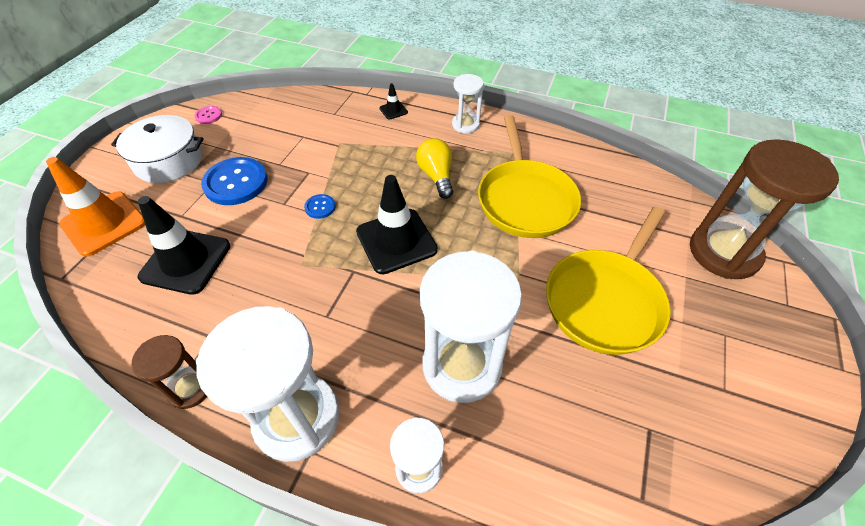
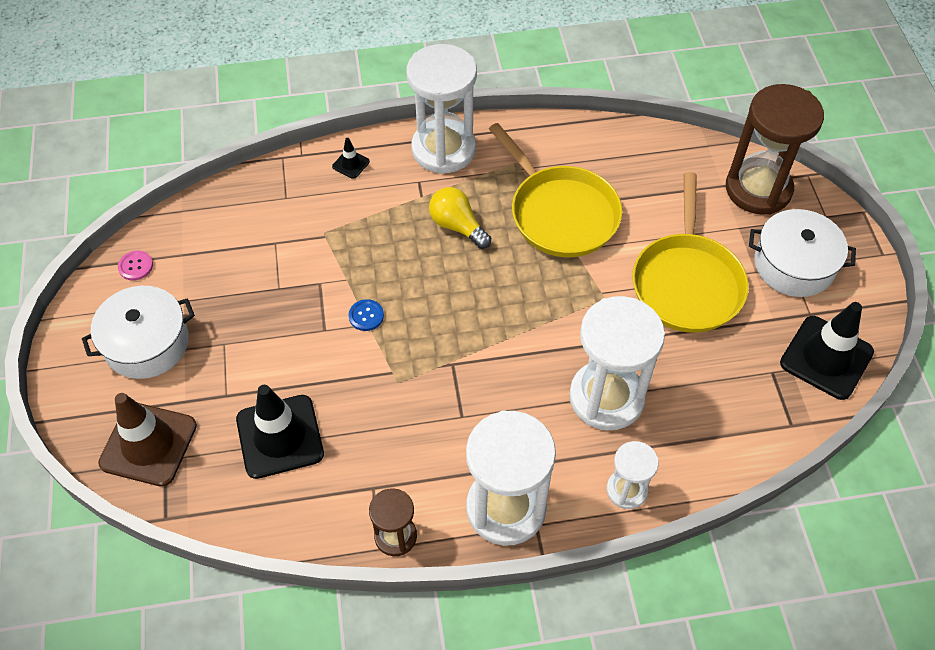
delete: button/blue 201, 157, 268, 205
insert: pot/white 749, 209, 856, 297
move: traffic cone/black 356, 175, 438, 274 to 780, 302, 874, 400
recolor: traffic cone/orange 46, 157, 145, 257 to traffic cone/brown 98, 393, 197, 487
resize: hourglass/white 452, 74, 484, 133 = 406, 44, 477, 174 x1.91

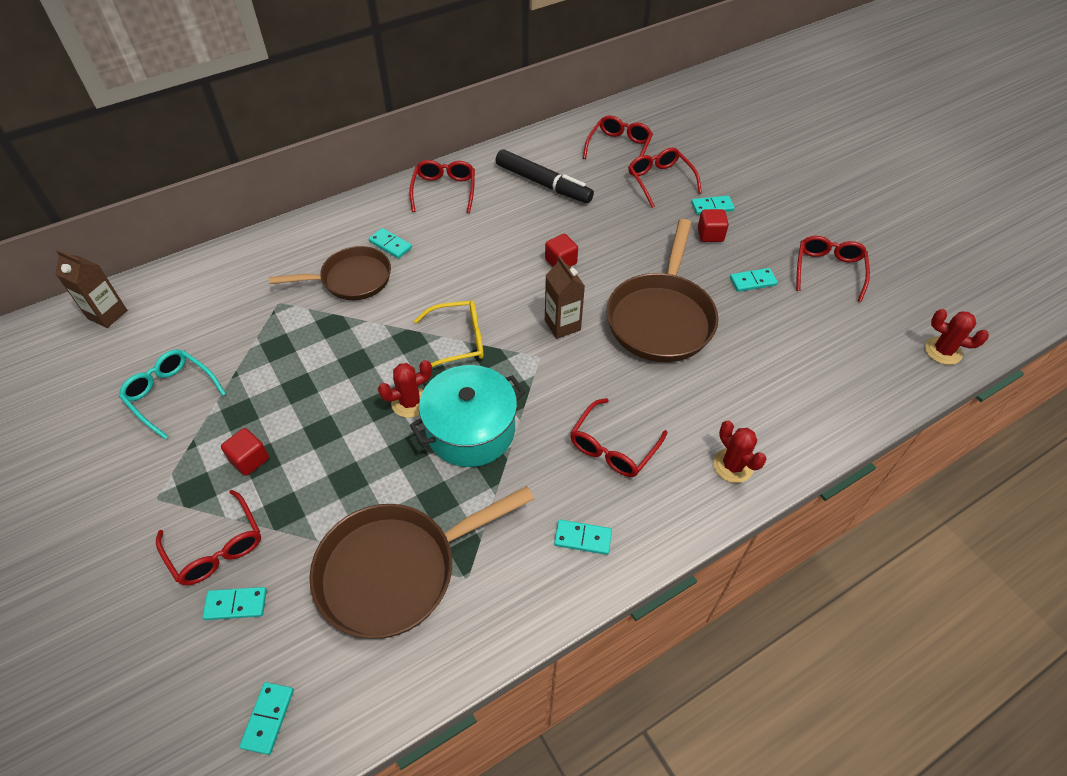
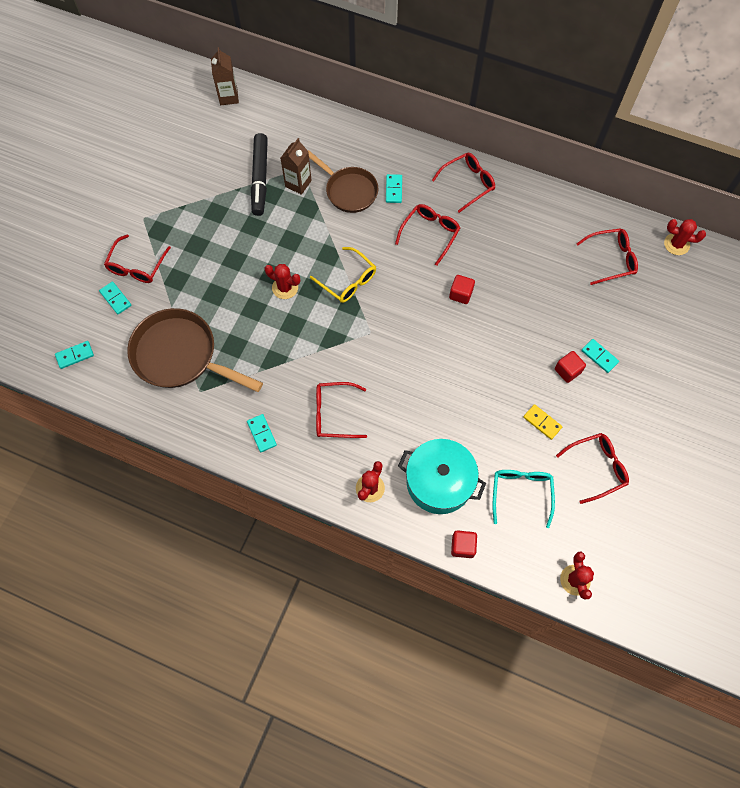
delete: pan/brown 606, 219, 718, 362
insert: cactus/red 664, 219, 706, 255
move: glasses/red 628, 148, 702, 208 to 395, 204, 460, 266; marker/black 495, 149, 594, 203 to 251, 133, 268, 216; carton/brown 545, 256, 585, 339 to 280, 138, 312, 195; glasses/turquoise 119, 350, 226, 440 to 493, 470, 555, 528; pot/turquoise 410, 365, 525, 467 to 398, 439, 486, 514; cube/red 221, 428, 269, 476 to 451, 530, 477, 558
recolor: domino/turquoise 730, 268, 778, 292 to domino/yellow 523, 404, 562, 440

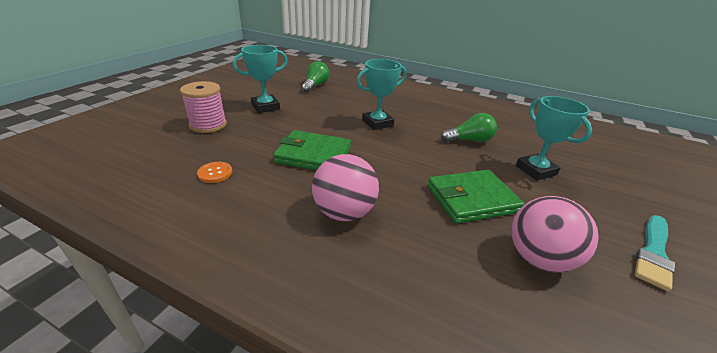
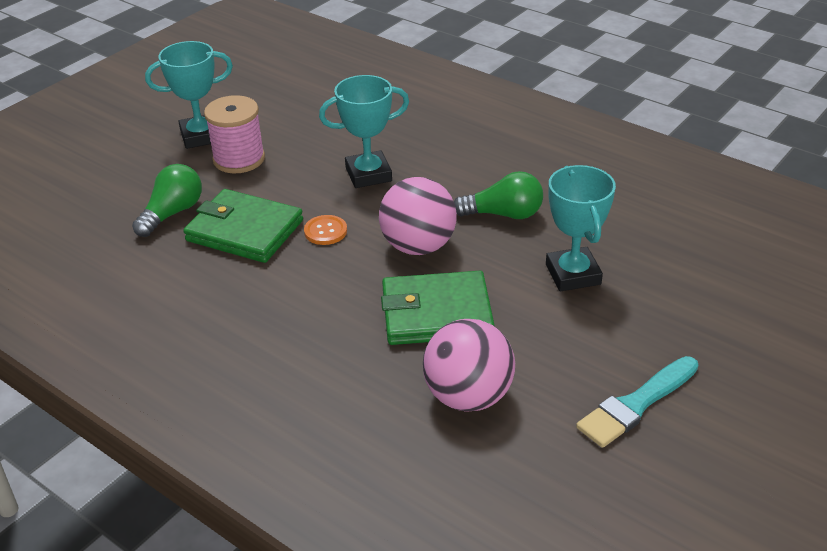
move: light bulb/green 302, 61, 330, 93 to 132, 164, 202, 237; spool/pink 180, 81, 227, 133 to 204, 95, 265, 173; ball/pink 312, 154, 379, 221 to 379, 177, 457, 255; button/orange 197, 162, 232, 183 to 304, 215, 347, 245

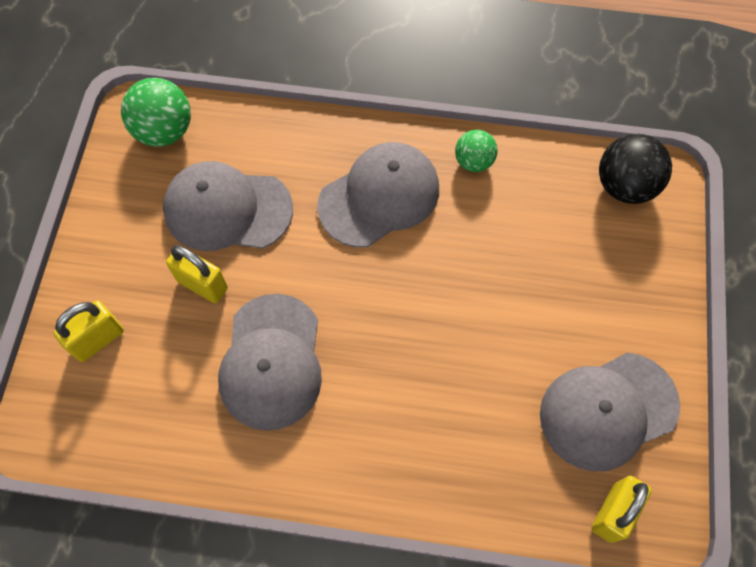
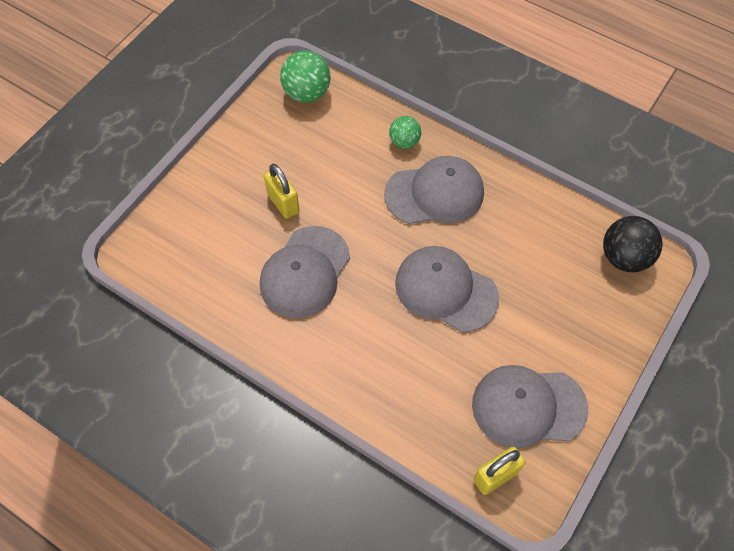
delete: padlock/yellow 54, 300, 124, 362
move: ball/green 455, 130, 498, 172 to 389, 116, 421, 149; cap/grey 163, 161, 293, 251 to 395, 246, 499, 332

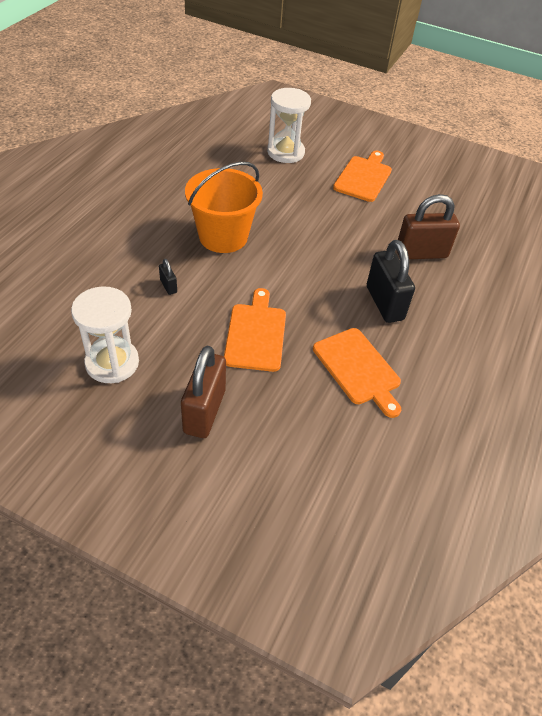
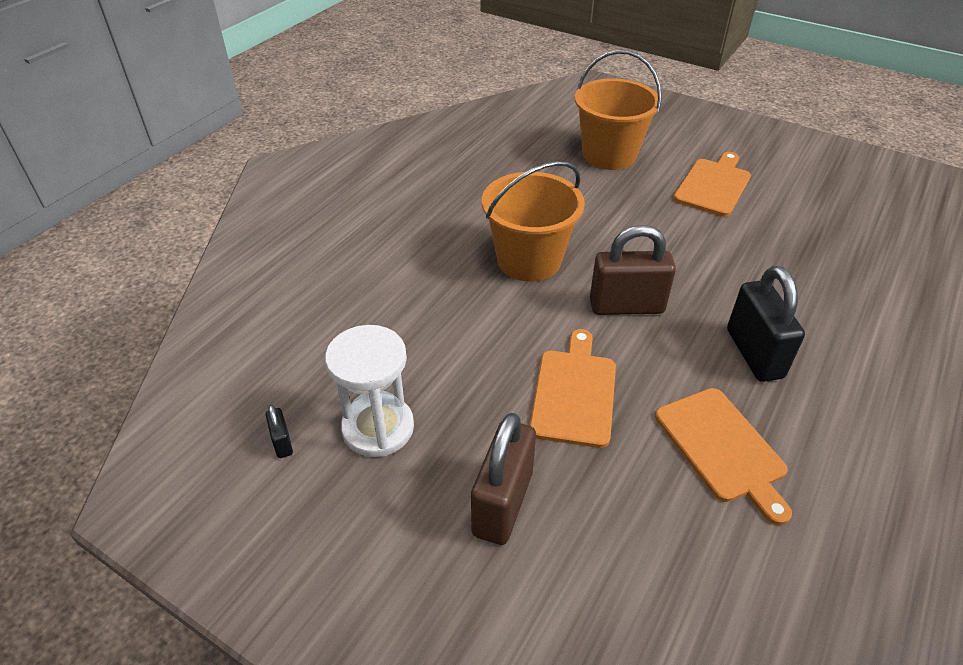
move: padlock/brown 397, 194, 460, 259 to 590, 225, 676, 315; padlock/black 159, 259, 177, 295 to 266, 405, 293, 458
replace: hourglass/white 267, 88, 311, 163 to bucket/orange 575, 50, 662, 170

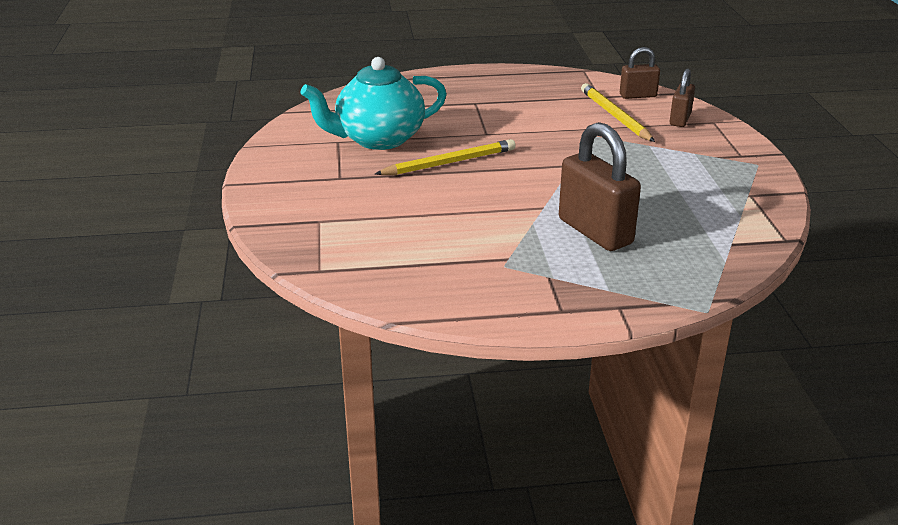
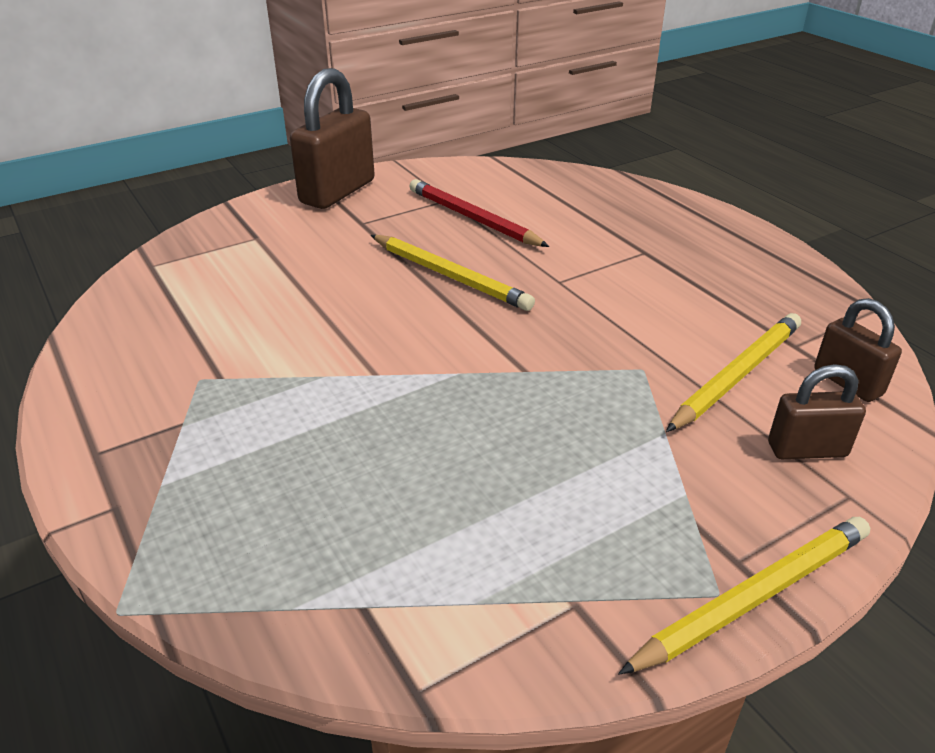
insert: pencil/yellow 618, 517, 870, 675
move: padlock/brown 559, 122, 641, 251 to 290, 68, 375, 209
replace: teapot/turquoise 301, 57, 447, 150 to pencil/red 409, 179, 549, 247

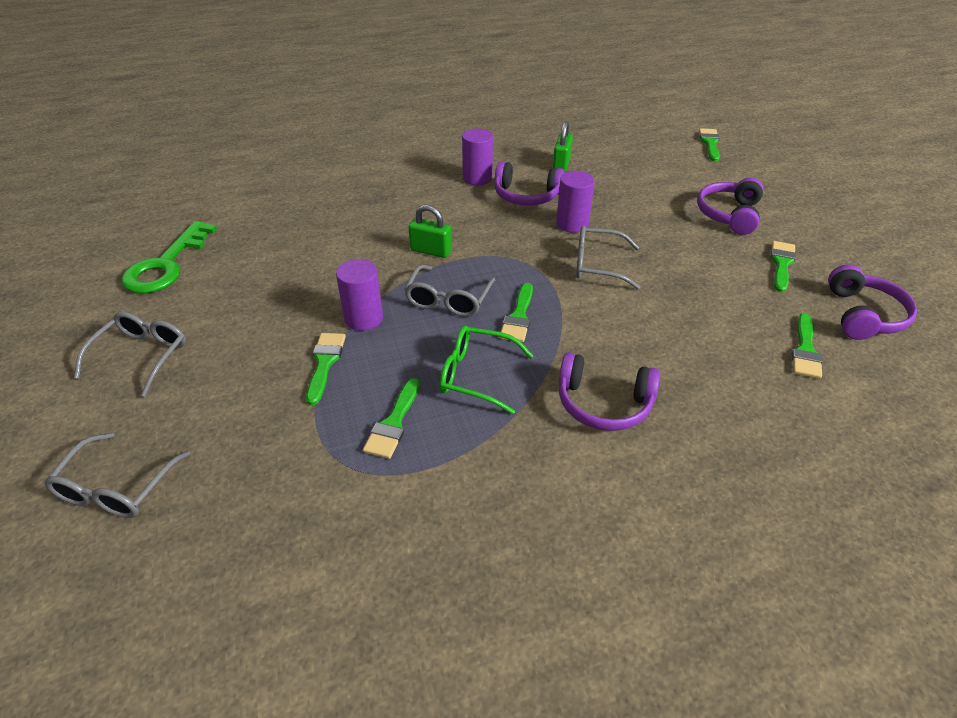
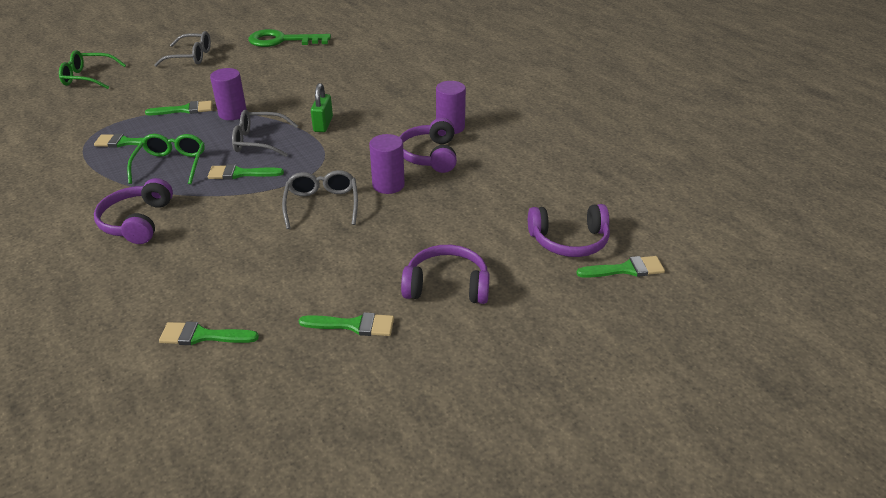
delete: padlock/green 553, 121, 573, 172
move: headphones/purple 828, 264, 917, 340 to 528, 204, 610, 257
recolor: glasses/grey 44, 433, 191, 518 to glasses/green 59, 50, 126, 89

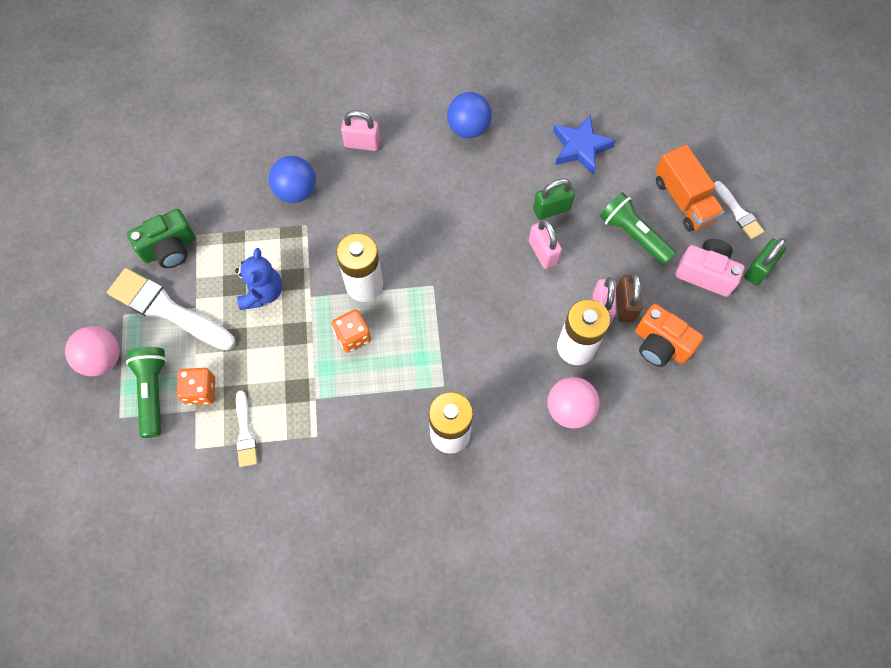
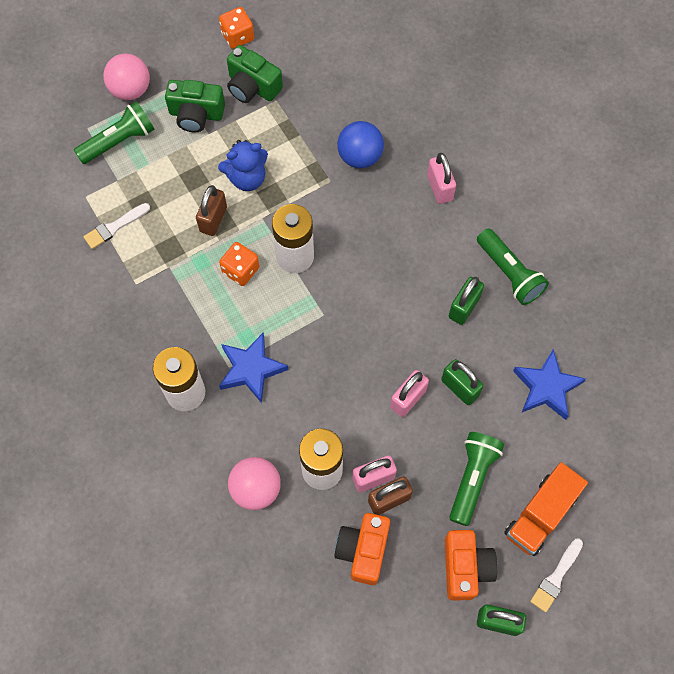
insert: padlock/brown 196, 185, 227, 236; padlock/green 449, 277, 484, 325; star/blue 219, 333, 288, 403
move: dice/orange 177, 368, 215, 405 to 219, 7, 254, 49
replace: ball/blue 447, 92, 492, 138 to flashlight/green 477, 228, 549, 305; brush/white 107, 268, 236, 351 to camera/green 165, 80, 225, 133
recolor: camera/pink 675, 239, 745, 297 to camera/orange 445, 530, 497, 600

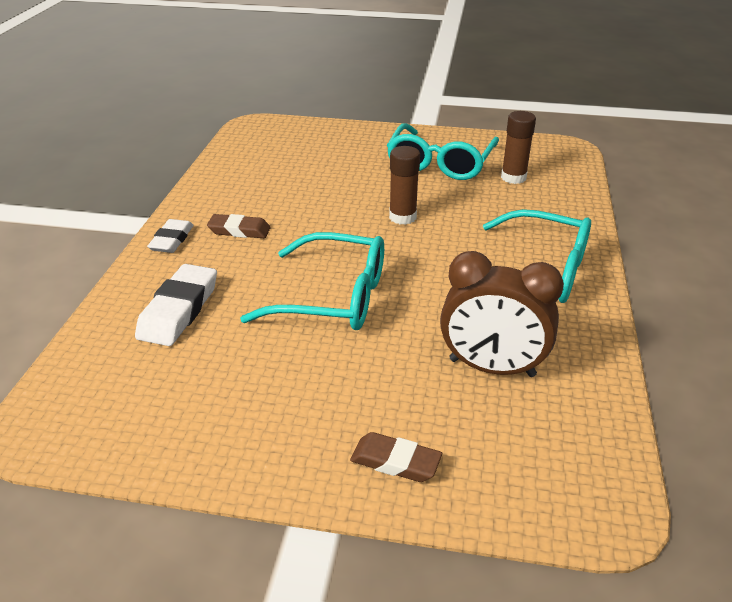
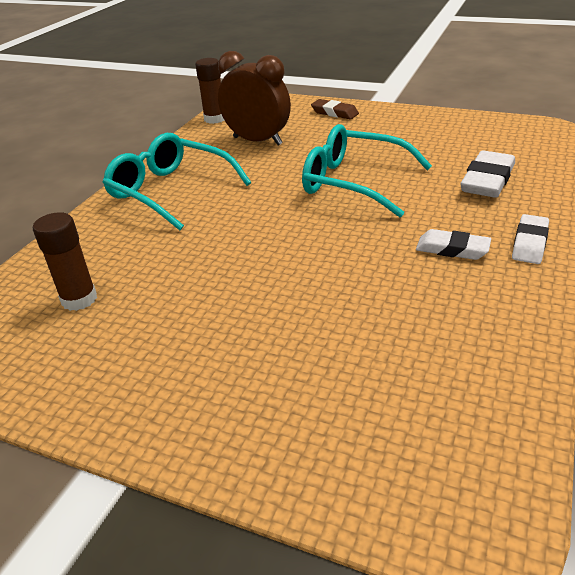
delete: glasses/turquoise 387, 123, 499, 180
move: glue stick/brown 389, 146, 420, 225 to 195, 58, 224, 124
recolor: eraser/brown 207, 214, 271, 238 to eraser/white 416, 229, 491, 260

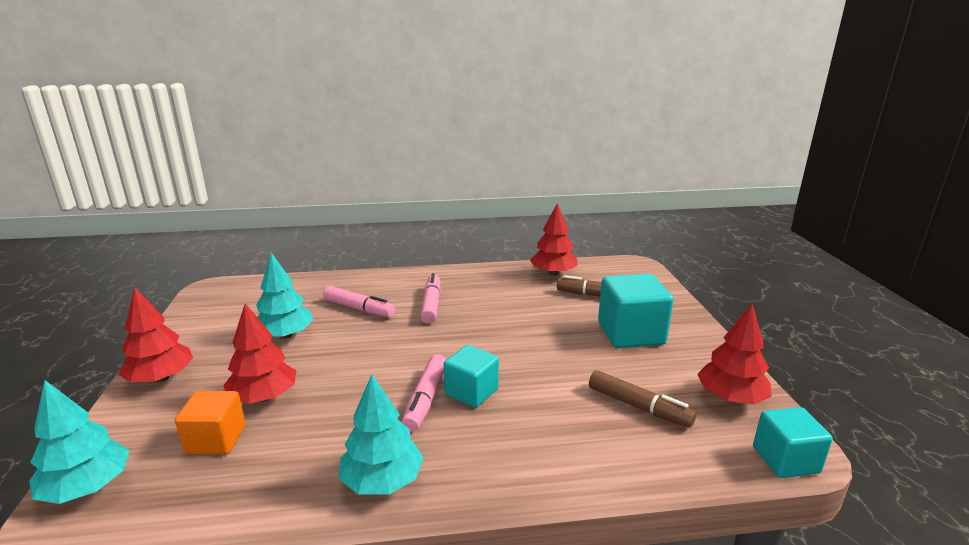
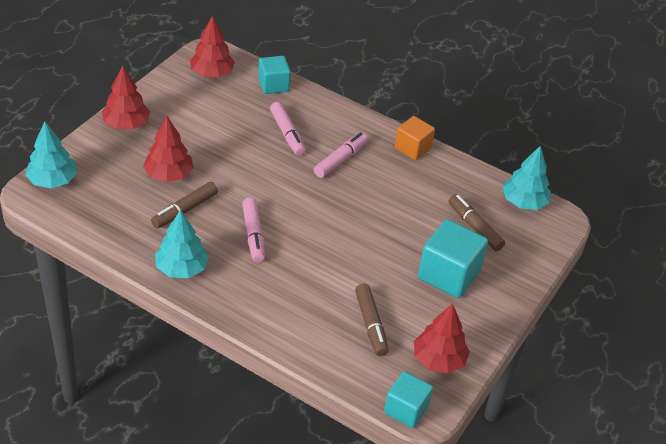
insert: marker/brown 151, 182, 218, 229
move: tree/red 530, 203, 577, 276 to 190, 16, 235, 77; tree/turquoise 256, 253, 314, 339 to 502, 146, 551, 210; cube/turquoise 444, 345, 499, 408 to 258, 56, 291, 94; cube/orange 175, 391, 245, 455 to 395, 116, 435, 160
rotate: marker/pink 402, 354, 446, 432 = 242, 198, 265, 263 60 degrees counterclockwise

